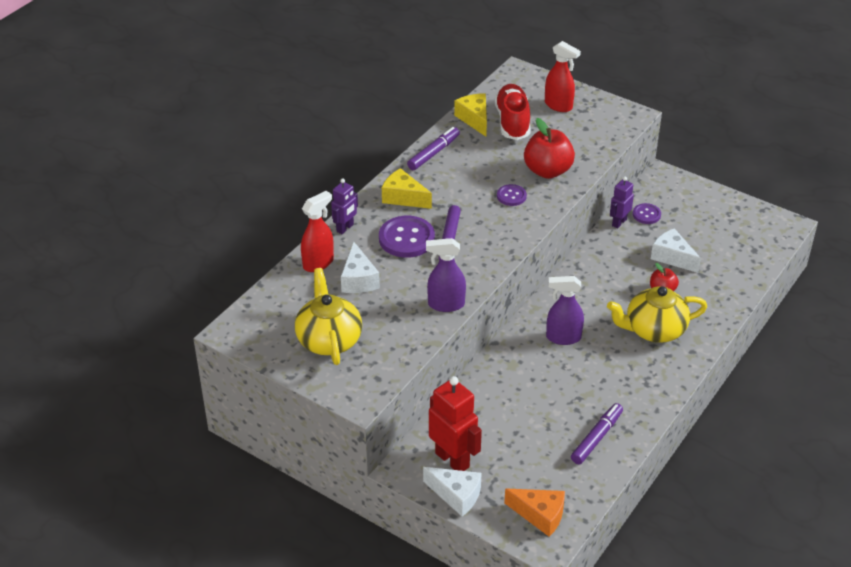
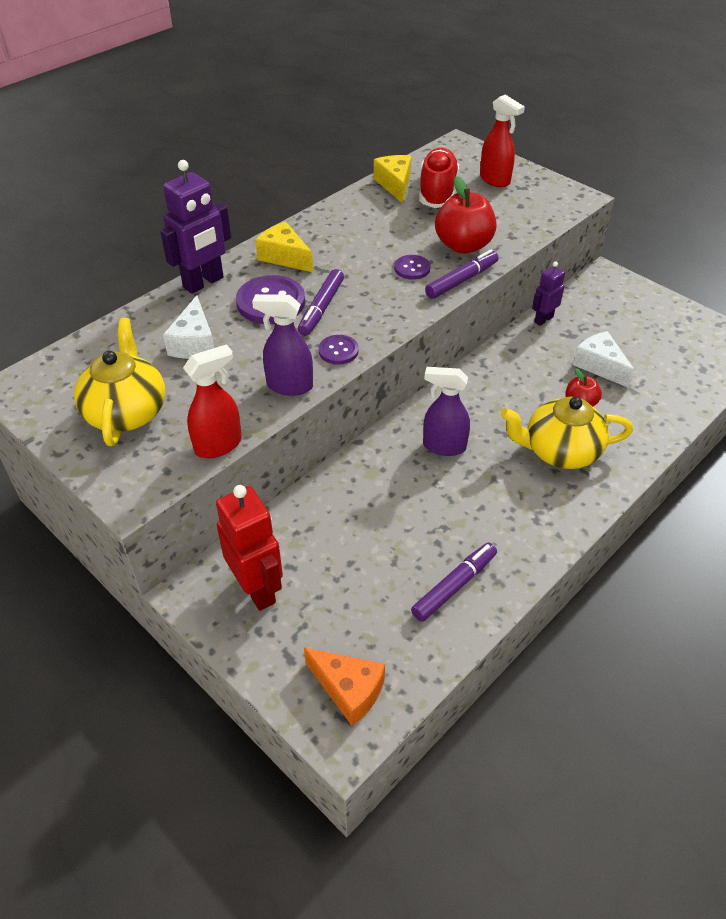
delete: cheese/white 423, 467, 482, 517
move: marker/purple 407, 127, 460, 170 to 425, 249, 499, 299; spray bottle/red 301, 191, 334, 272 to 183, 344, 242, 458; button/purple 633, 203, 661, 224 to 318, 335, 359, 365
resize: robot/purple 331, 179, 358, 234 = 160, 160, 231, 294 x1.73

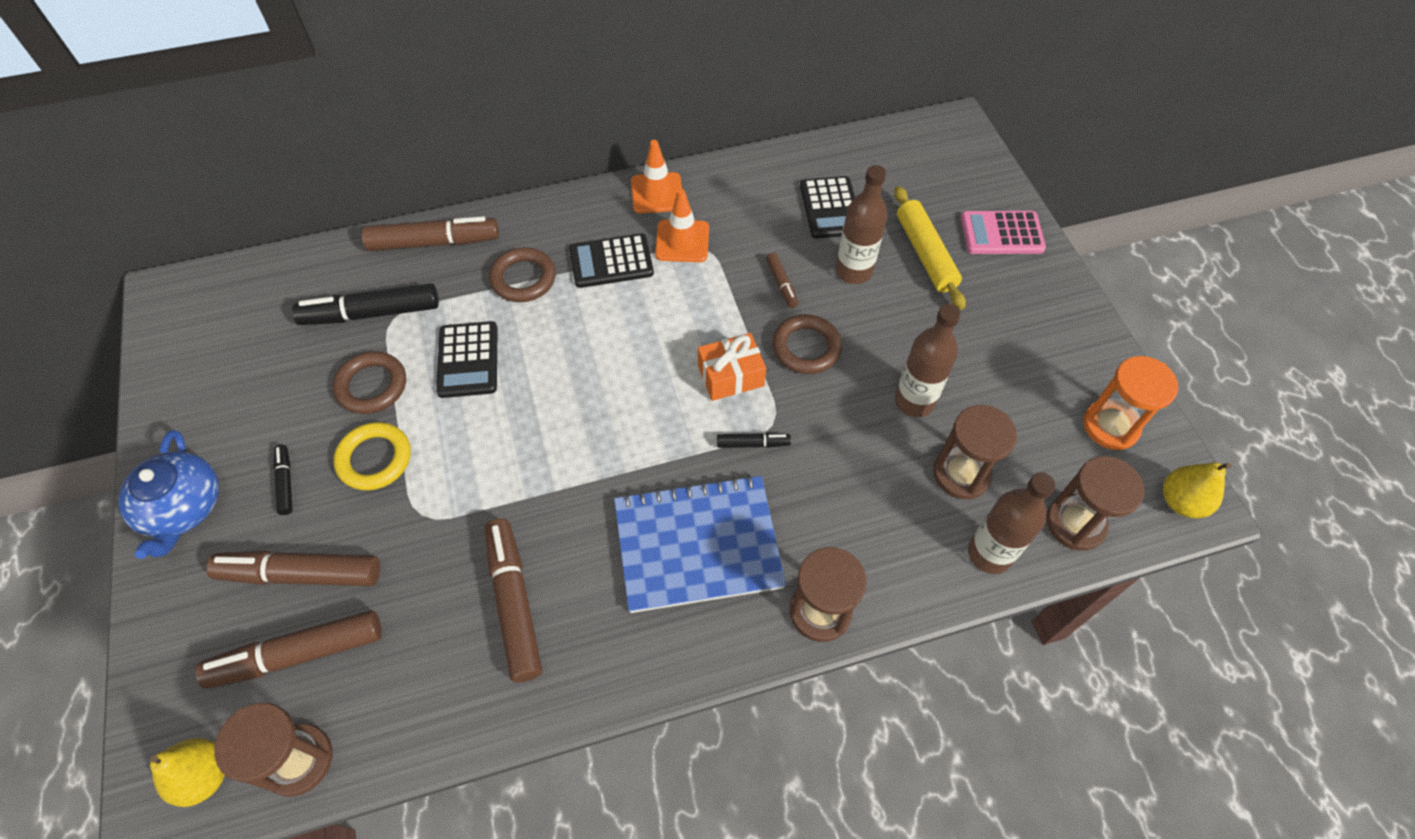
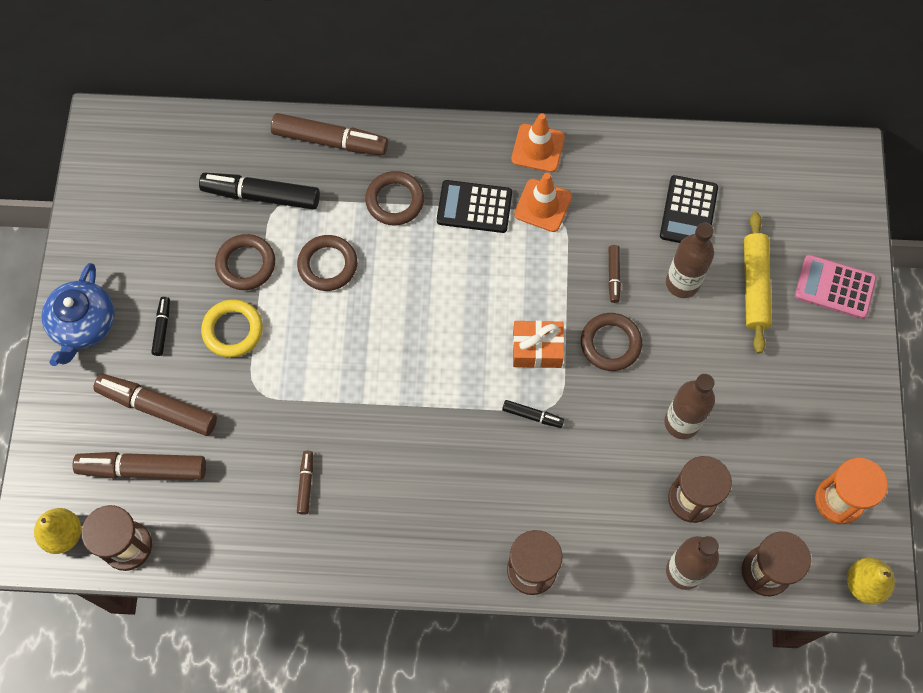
delete: notebook/blue 614, 475, 786, 613
replace: calculator/black 436, 321, 498, 398 to ring/brown 297, 235, 357, 291
resize: marker/brown 484, 518, 542, 682 = 297, 451, 313, 515 x0.49

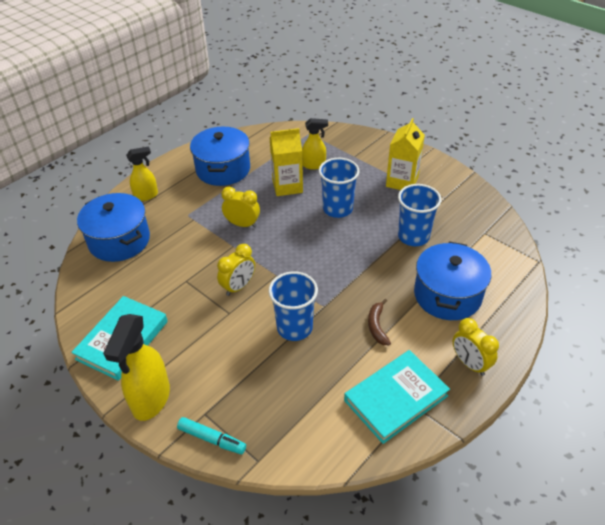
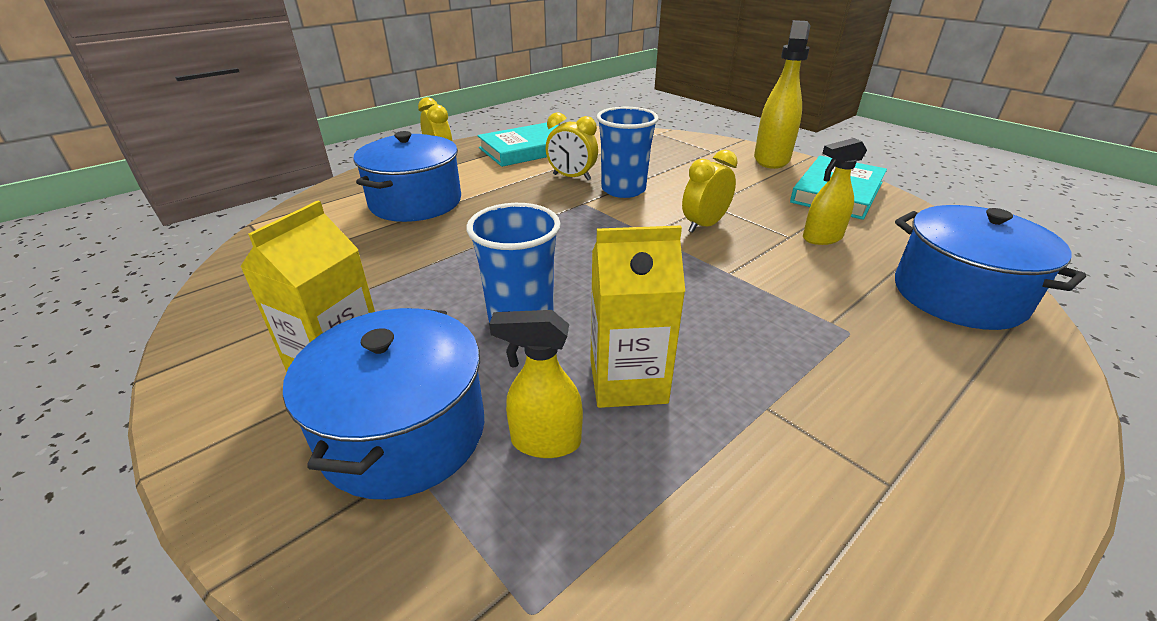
delete: cup/blue 398, 184, 441, 246; banana/brown 368, 299, 391, 345; marker/turquoise 177, 417, 246, 454
move: pot/blue 190, 127, 250, 186 to 283, 308, 484, 499; spray bottle/yellow 126, 146, 158, 201 to 803, 138, 867, 245; clock/yellow 221, 187, 260, 228 to 546, 112, 598, 180

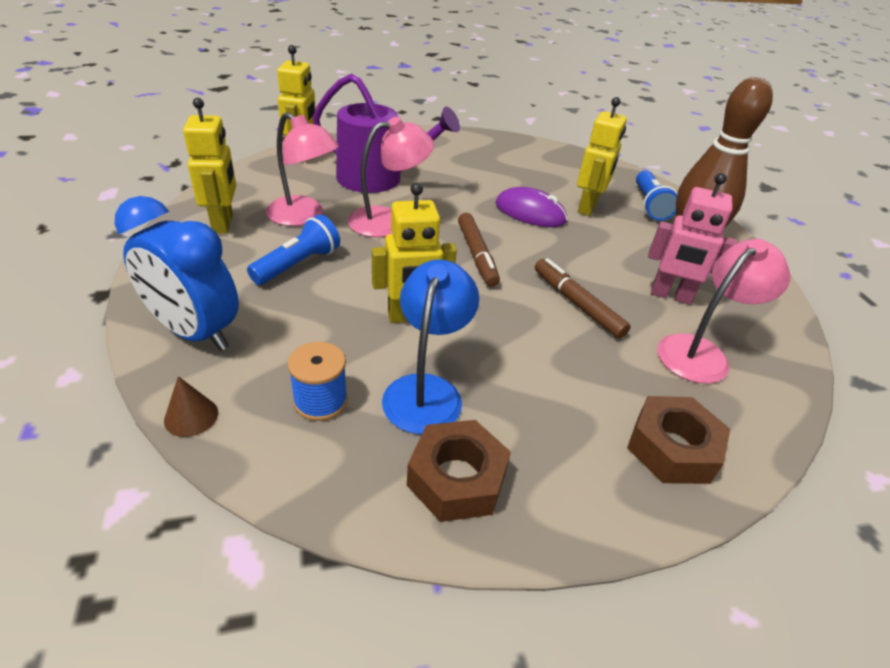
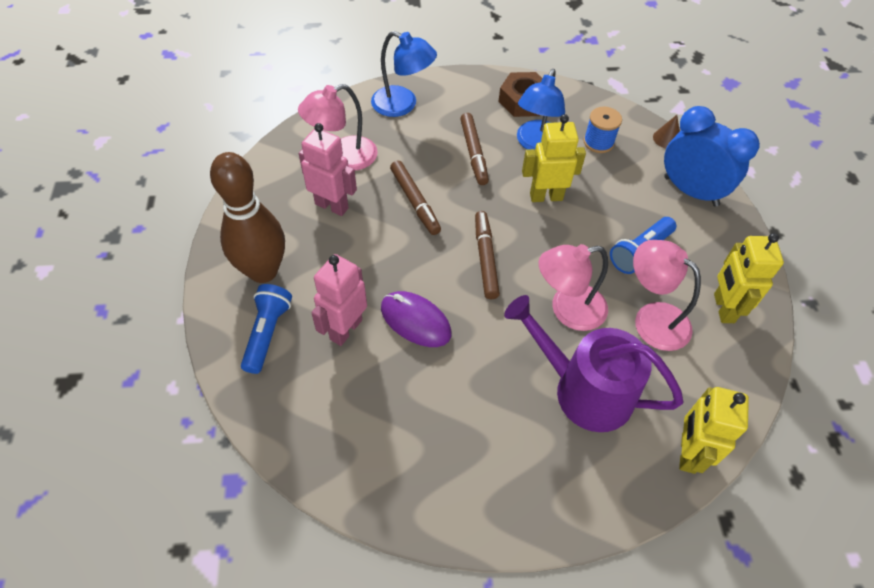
insert: marker/brown 460, 113, 489, 185
replace: nut/brown 627, 396, 730, 484 to lamp/blue 371, 31, 437, 117
recolor: robot/yellow 577, 97, 627, 216 to robot/pink 311, 254, 367, 346

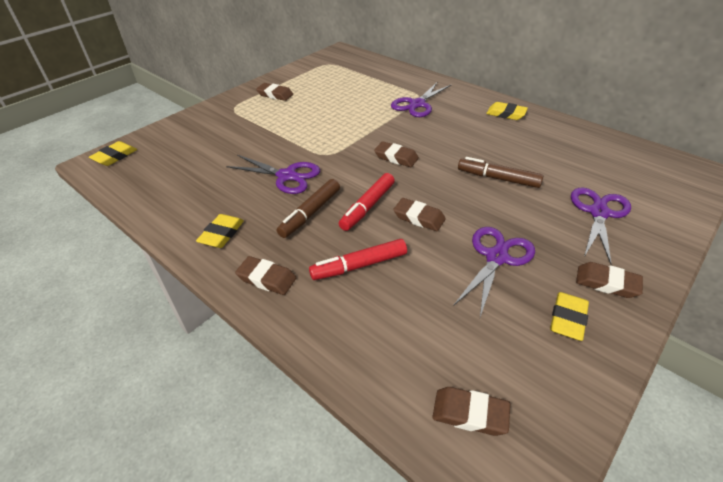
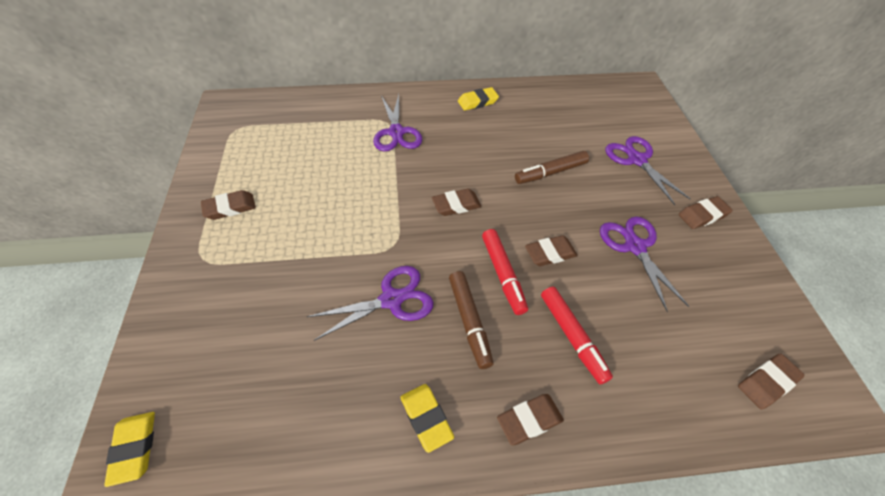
delete: eraser/yellow 550, 292, 589, 341
rotate: marker/red 309, 239, 407, 280 = 541, 286, 613, 385 45 degrees counterclockwise

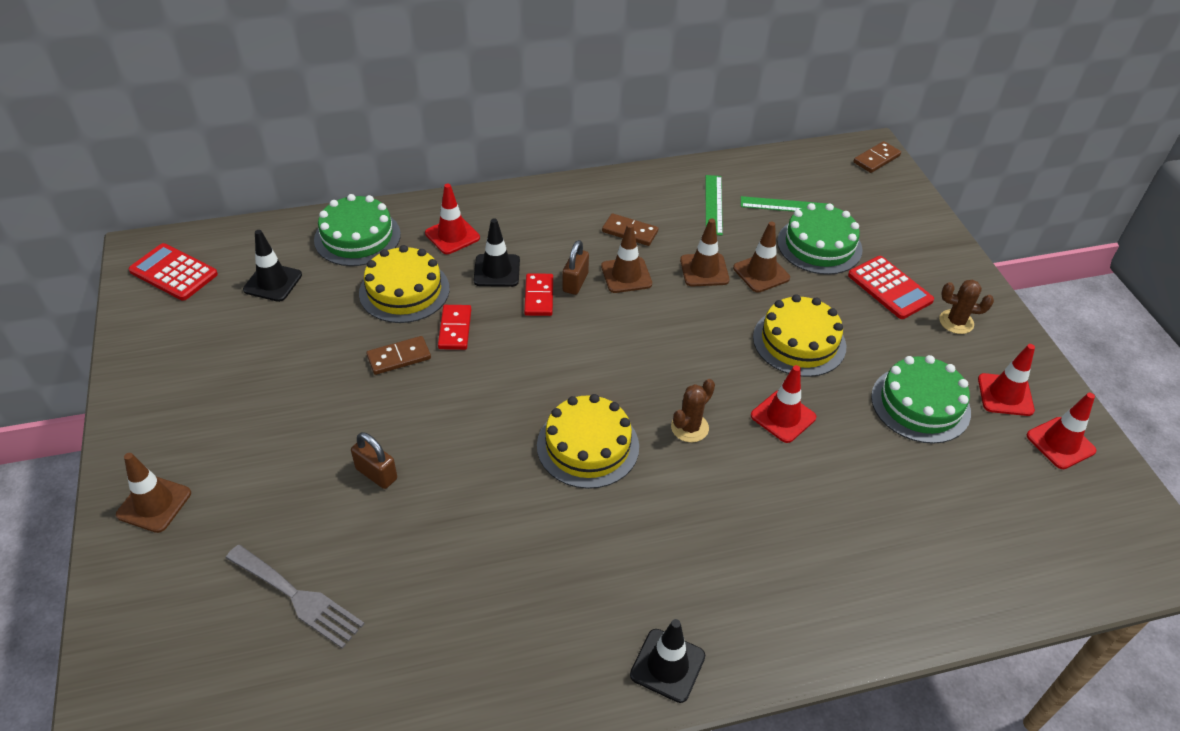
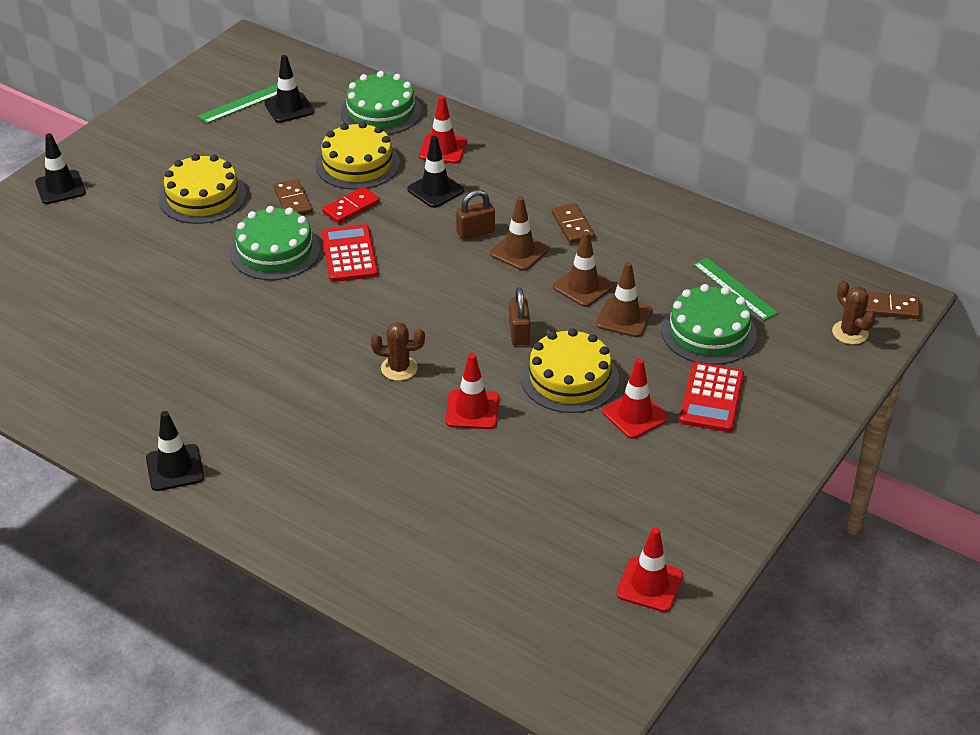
delete: domino/red 524, 273, 553, 316; fork/grey 226, 545, 364, 649
move: ruler/green 706, 175, 723, 236 to 198, 84, 278, 124; calculator/red 128, 243, 218, 301 to 322, 224, 378, 282; cactus/brown 939, 280, 994, 334 to 832, 281, 875, 345; traffic cone/red 978, 344, 1035, 416 to 602, 358, 668, 439; cake/green 871, 355, 971, 444 to 230, 206, 320, 280; cake/yellow 537, 394, 639, 489 to 159, 154, 246, 224; padlock/brown 351, 432, 397, 489 to 509, 287, 530, 346
recolor: traffic cone/brown 116, 453, 191, 533 to traffic cone/black 35, 133, 86, 204
rotate: domino/brown 366, 336, 431, 375 = 273, 179, 312, 215 45 degrees clockwise

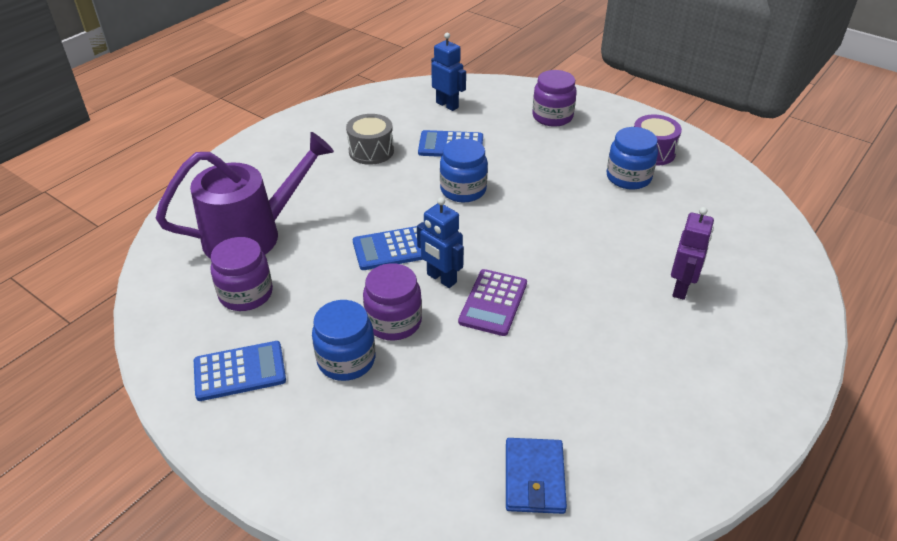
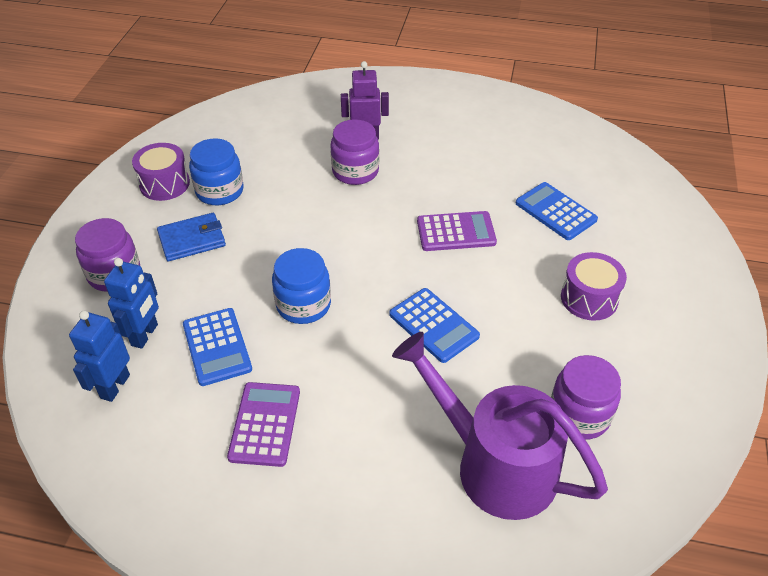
move: robot/blue 417, 197, 464, 288 to 104, 258, 159, 349; jar/purple 363, 263, 422, 340 to 330, 119, 379, 185; calculator/blue 194, 341, 286, 401 to 516, 182, 598, 240; wallet/blue 506, 438, 567, 514 to 157, 213, 226, 261
replace: drum/grey 346, 114, 394, 165 to calculator/purple 227, 382, 300, 467; jar/blue 312, 300, 375, 381 to drum/purple 561, 252, 627, 321

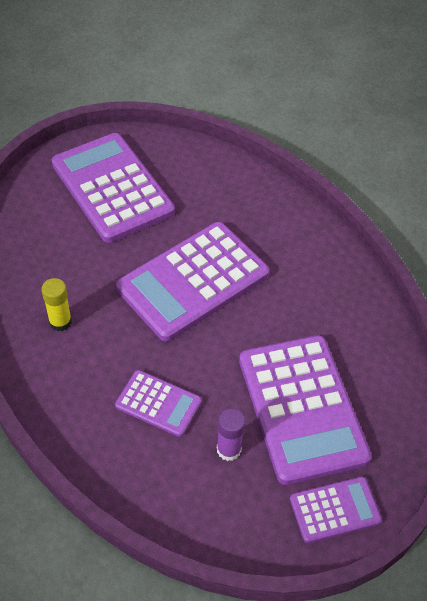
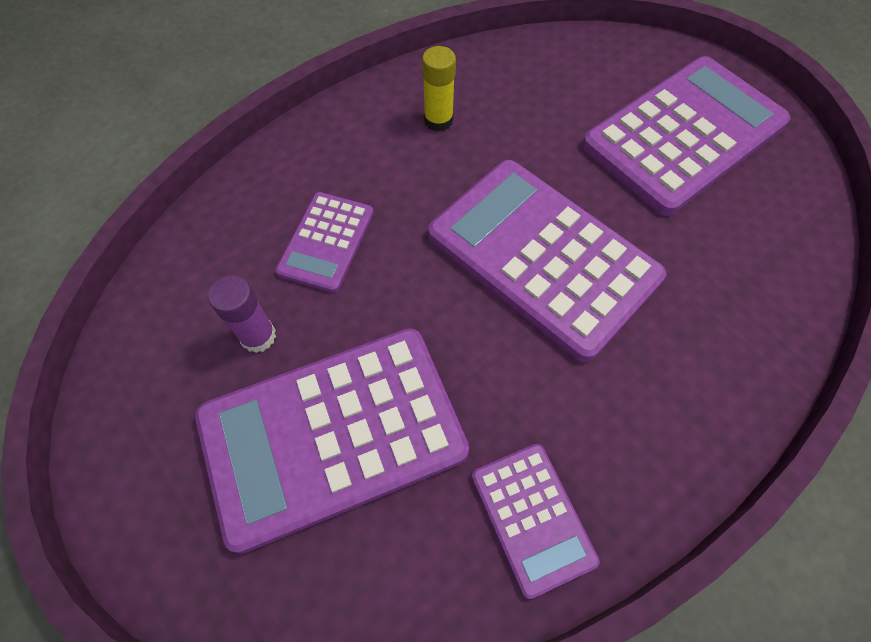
move: calculator/purple 290, 477, 382, 543 to 472, 444, 600, 599

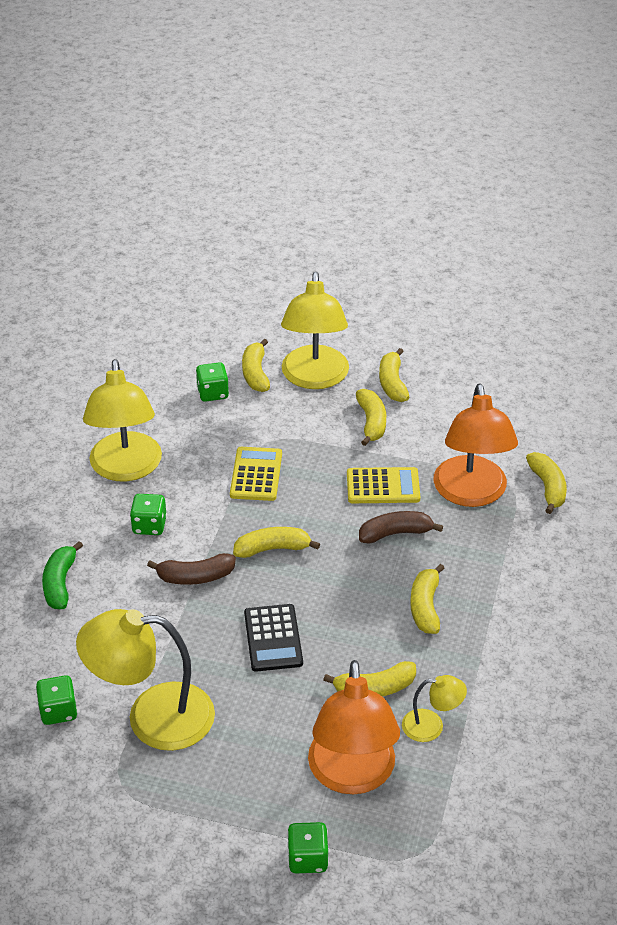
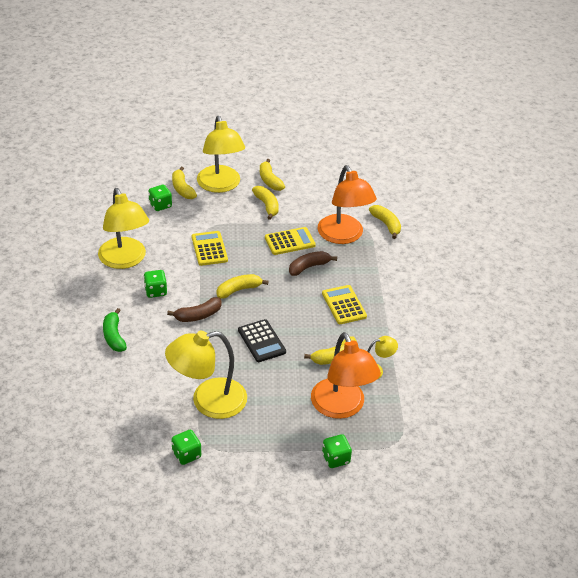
move: dice/green 36, 675, 78, 725 to 171, 430, 201, 465
replace: banana/yellow 410, 564, 445, 634 to calculator/yellow 322, 285, 367, 324

